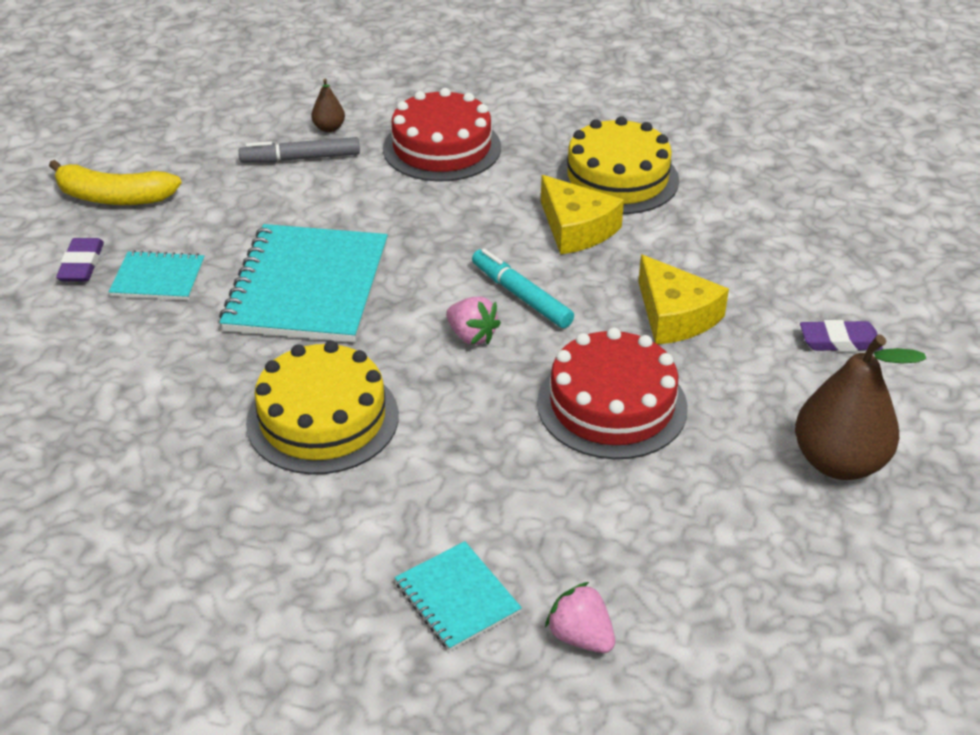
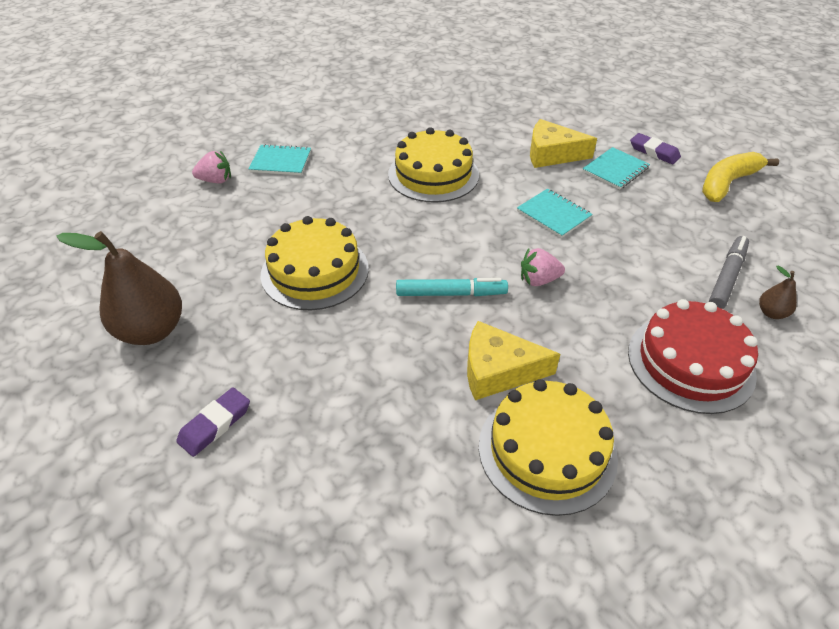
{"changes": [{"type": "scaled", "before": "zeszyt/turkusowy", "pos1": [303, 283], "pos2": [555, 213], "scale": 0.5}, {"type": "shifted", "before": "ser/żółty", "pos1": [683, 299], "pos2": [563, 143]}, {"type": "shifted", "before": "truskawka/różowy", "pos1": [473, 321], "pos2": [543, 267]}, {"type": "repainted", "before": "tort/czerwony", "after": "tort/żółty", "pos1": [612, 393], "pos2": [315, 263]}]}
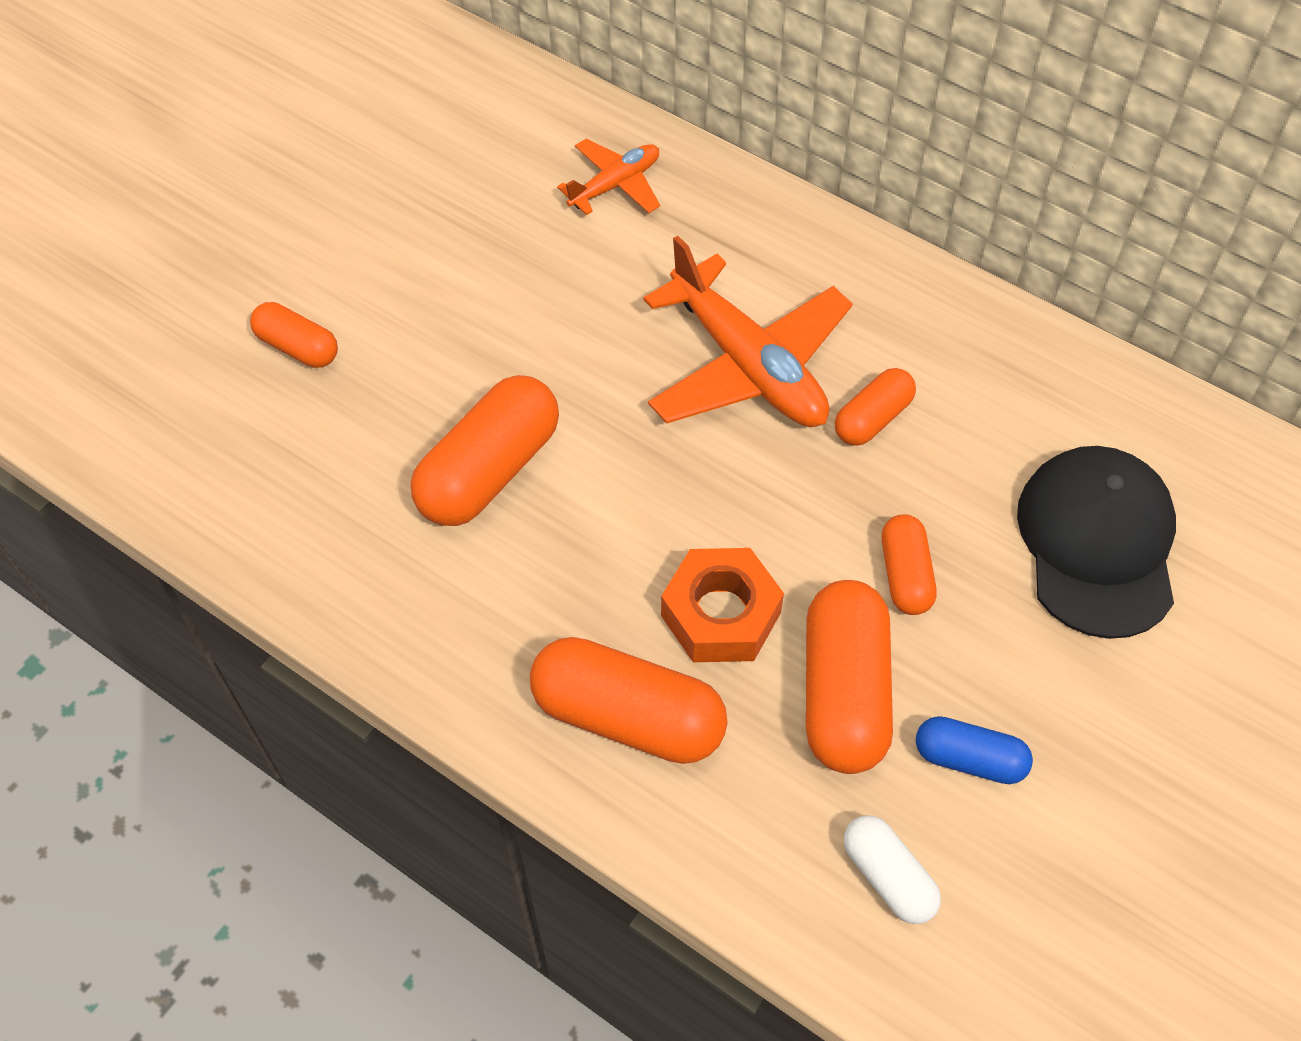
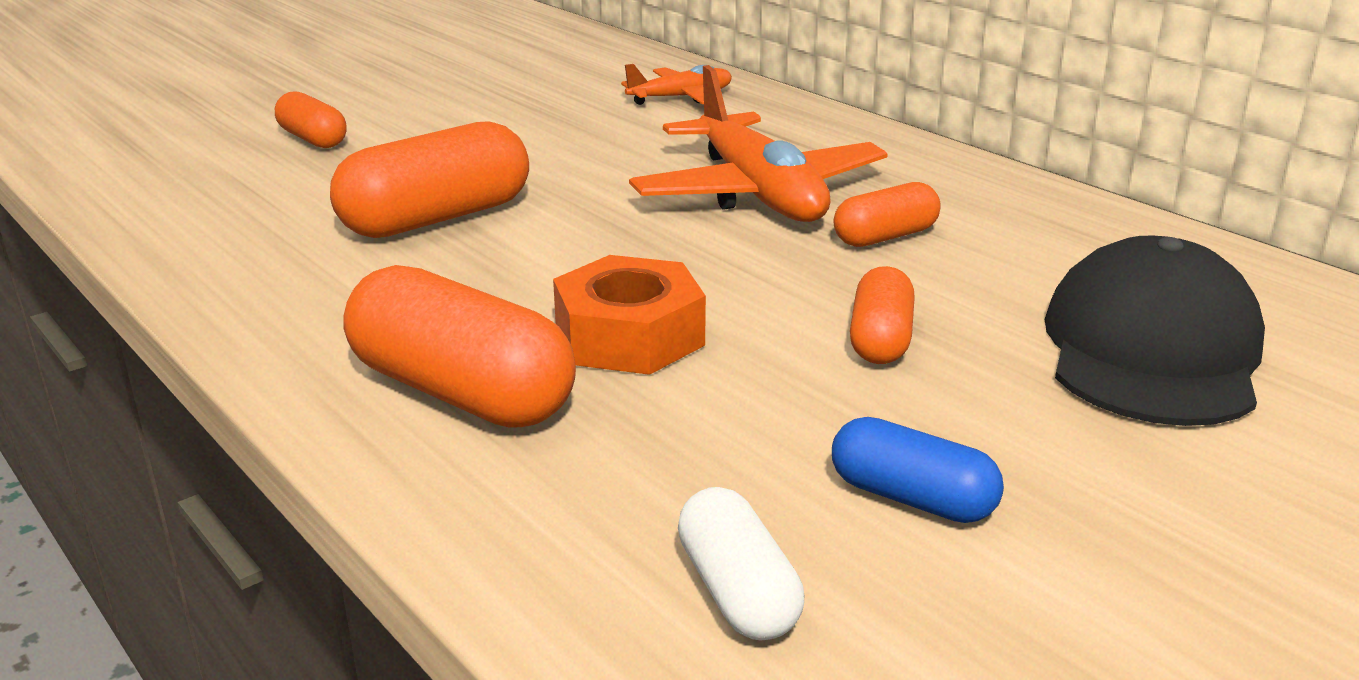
{"changes": [{"type": "gone", "before": "kapsułka/pomarańczowy", "pos1": [849, 677]}]}
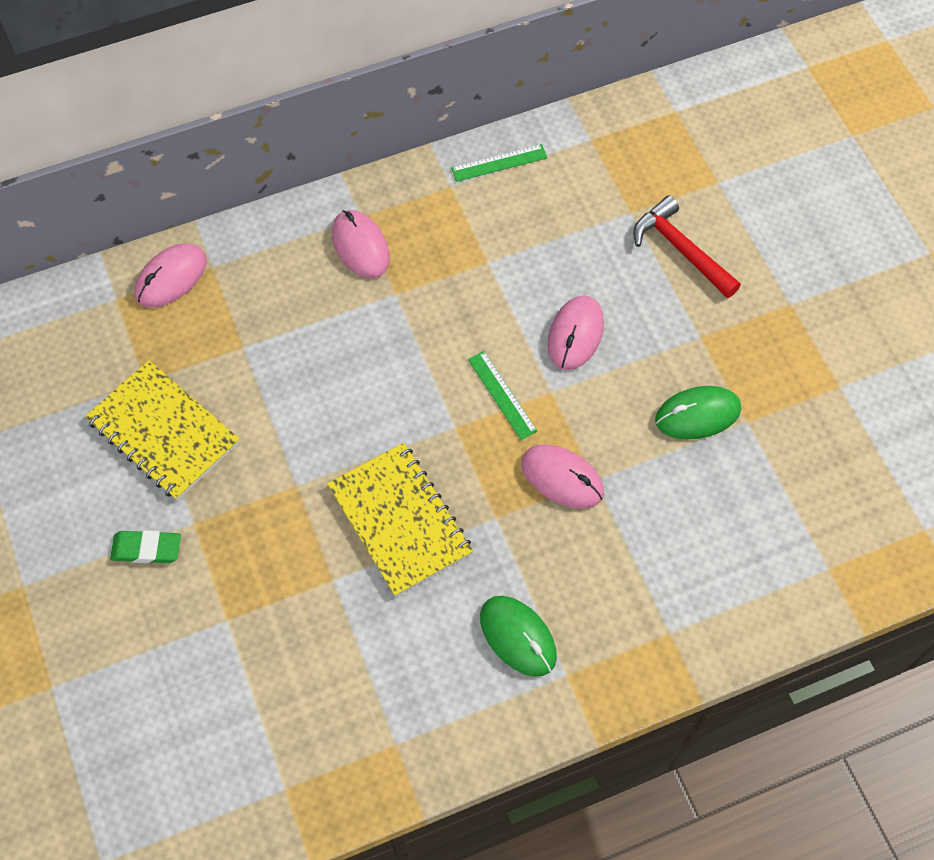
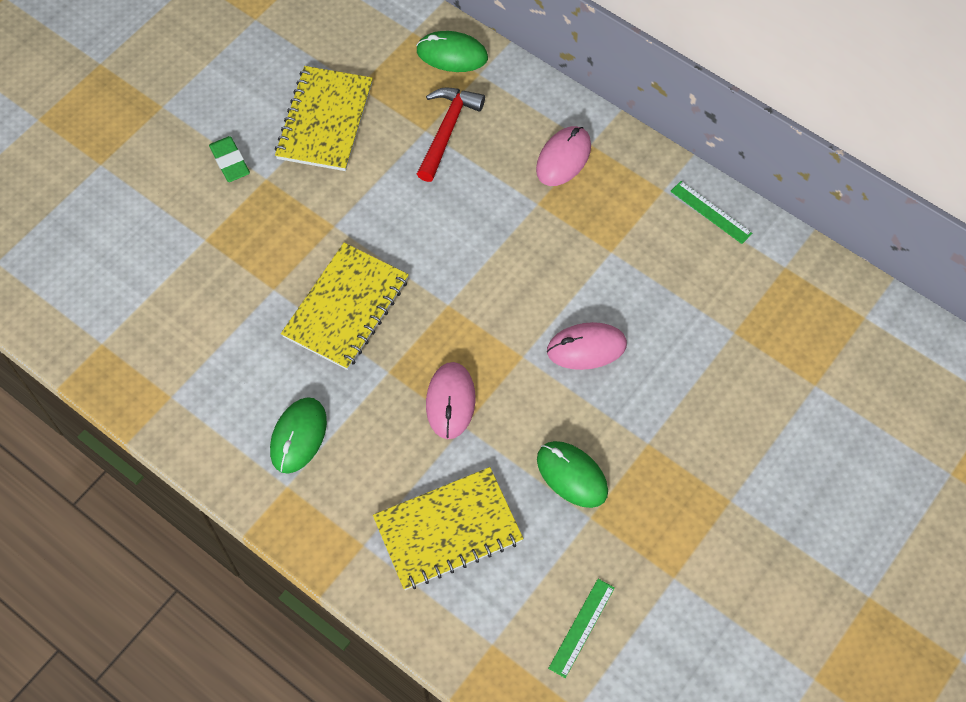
{"changes": [{"type": "shifted", "before": "młotek/czerwony", "pos1": [687, 246], "pos2": [451, 134]}, {"type": "repainted", "before": "myszka/różowy", "after": "myszka/zielony", "pos1": [171, 275], "pos2": [452, 51]}, {"type": "shifted", "before": "linijka/zielony", "pos1": [503, 395], "pos2": [581, 628]}, {"type": "new", "after": "zeszyt/żółty", "pos2": [448, 528]}]}
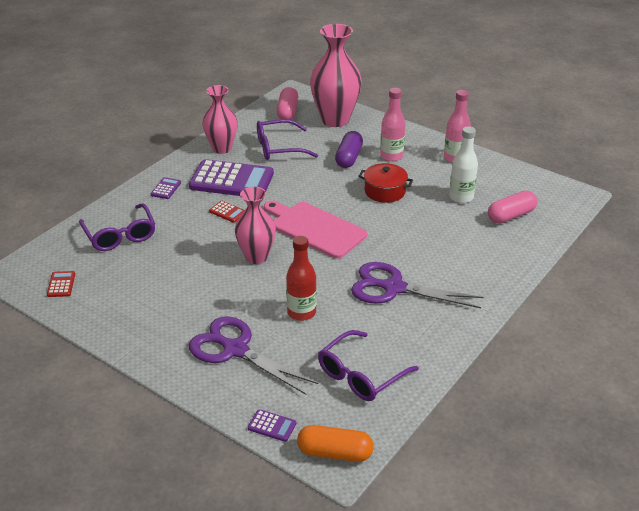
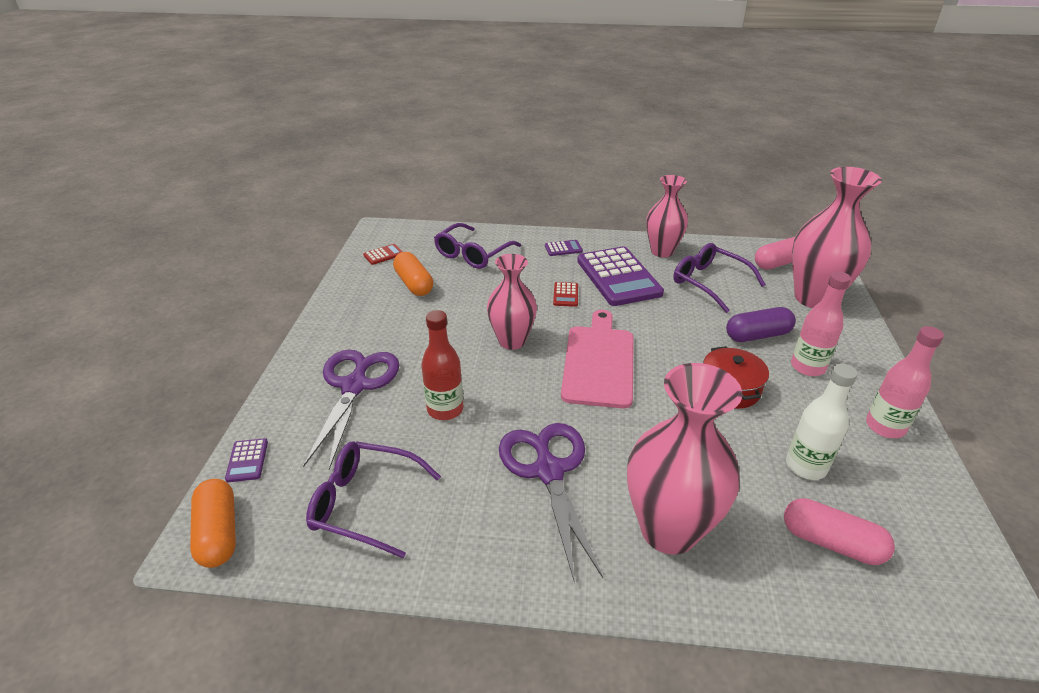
{"changes": [{"type": "new", "after": "kapsułka/pomarańczowy", "pos2": [413, 274]}, {"type": "new", "after": "wazon/różowy", "pos2": [684, 459]}]}
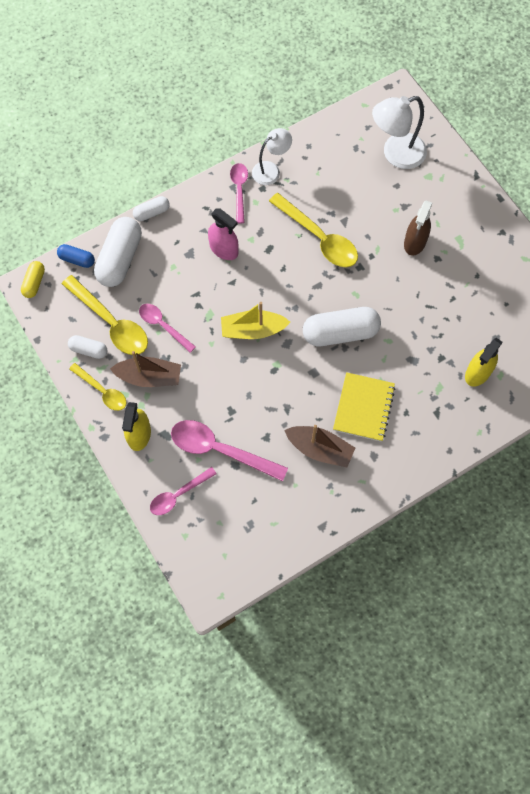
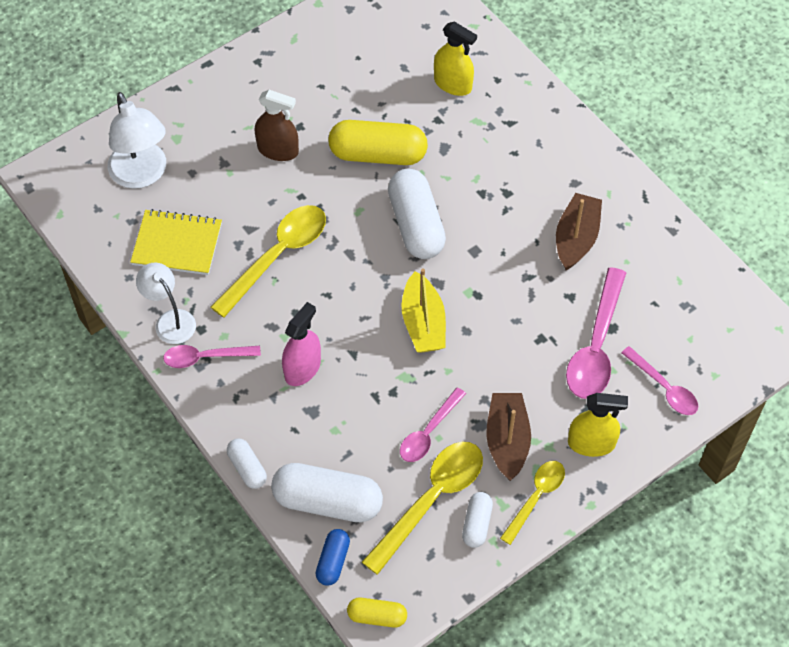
{"changes": [{"type": "shifted", "before": "zeszyt/żółty", "pos1": [364, 407], "pos2": [176, 242]}, {"type": "new", "after": "kapsułka/żółty", "pos2": [378, 142]}]}
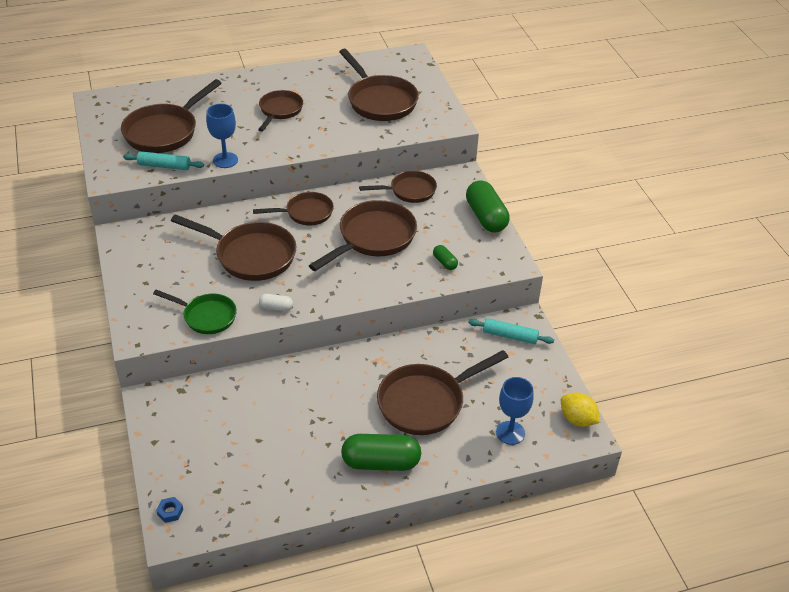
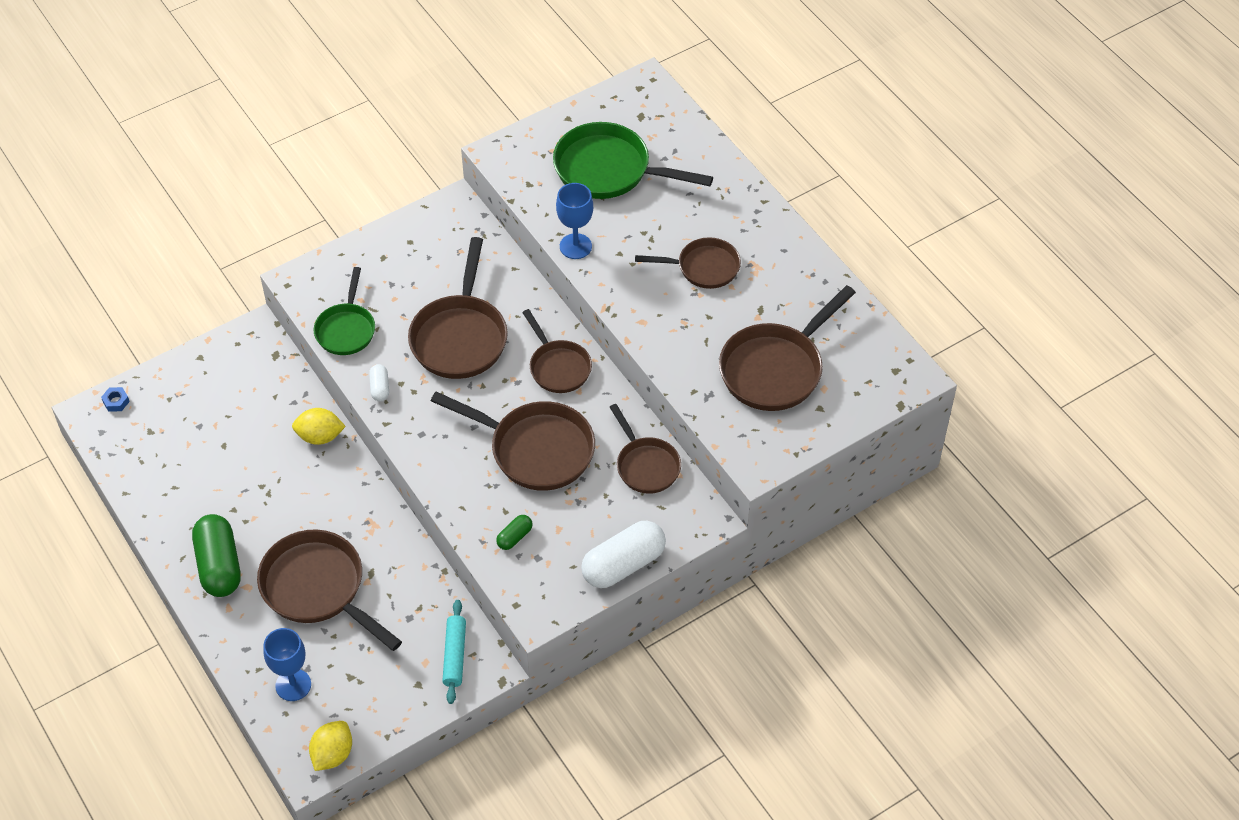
{"changes": [{"type": "repainted", "before": "patelnia/brązowy", "after": "patelnia/zielony", "pos1": [171, 116], "pos2": [633, 160]}, {"type": "gone", "before": "wałek do ciasta/turkusowy", "pos1": [163, 160]}, {"type": "repainted", "before": "kapsułka/zielony", "after": "kapsułka/biały", "pos1": [488, 206], "pos2": [623, 554]}, {"type": "new", "after": "cytryna/żółty", "pos2": [319, 426]}]}
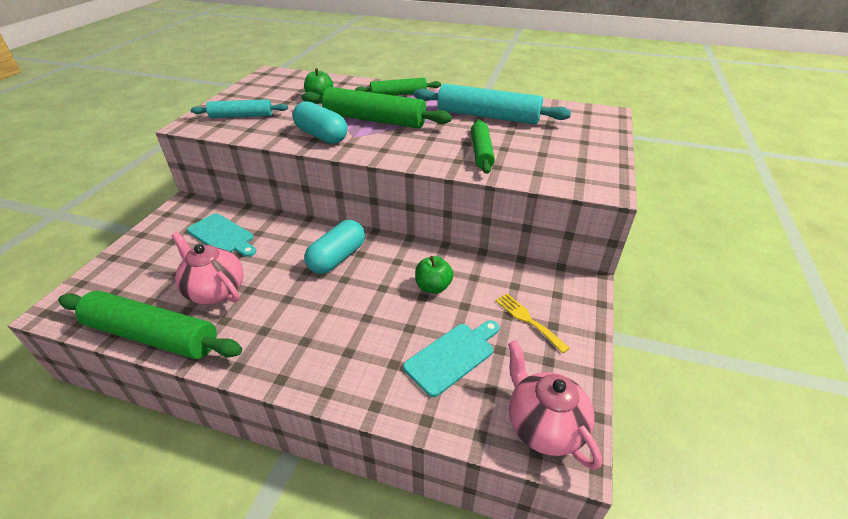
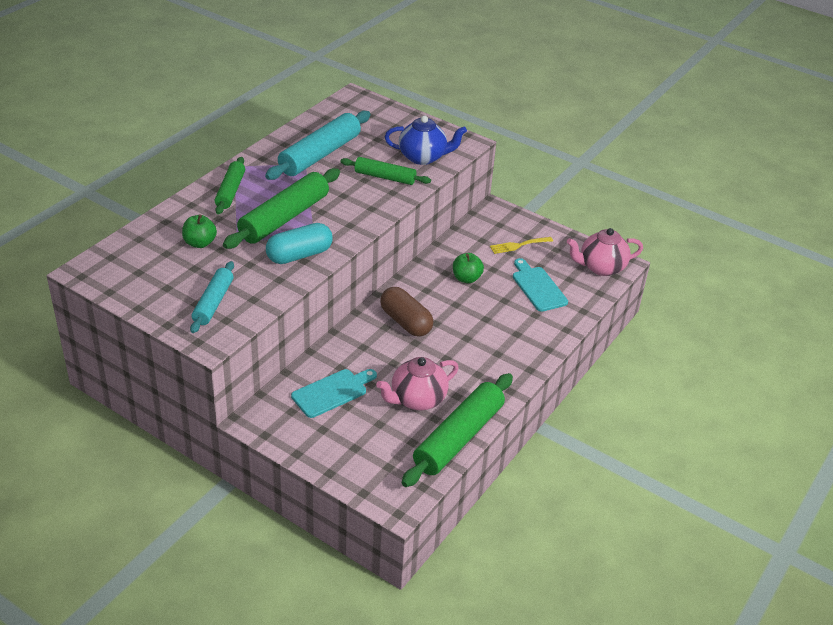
{"changes": [{"type": "repainted", "before": "kapsułka/turkusowy", "after": "kapsułka/brązowy", "pos1": [334, 247], "pos2": [406, 312]}, {"type": "new", "after": "imbryk/niebieski", "pos2": [426, 140]}]}
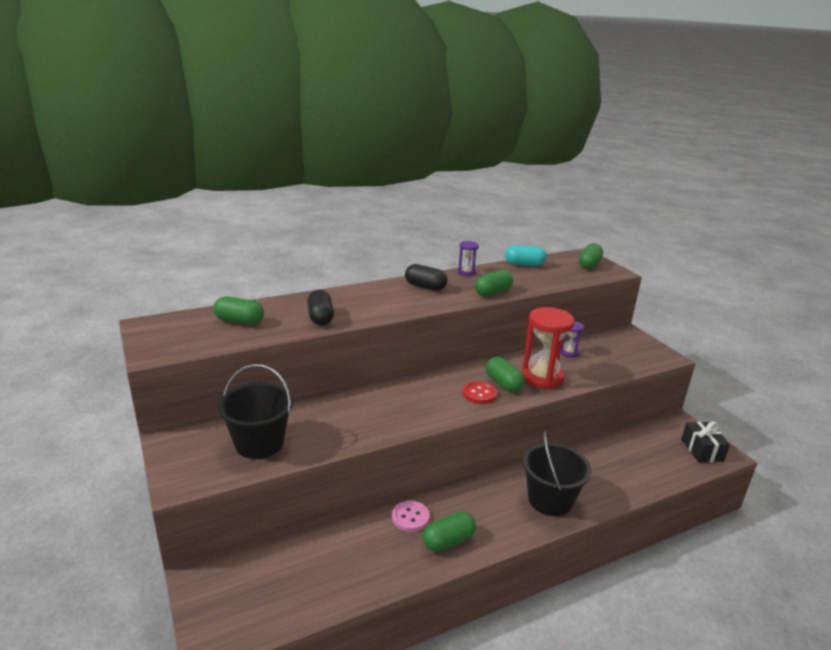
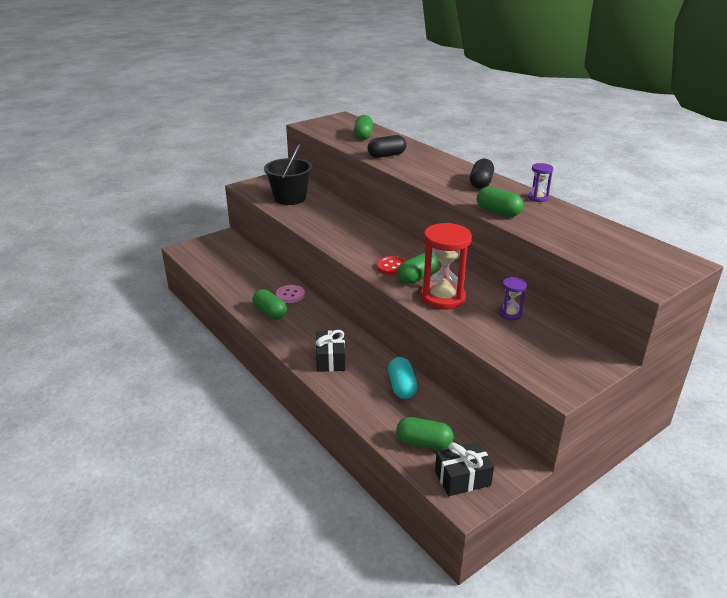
{"changes": [{"type": "shifted", "before": "kapsułka/zielony", "pos1": [591, 256], "pos2": [424, 433]}, {"type": "shifted", "before": "kapsułka/turkusowy", "pos1": [526, 255], "pos2": [403, 378]}, {"type": "swapped", "before": "wiadro/czarny", "after": "prezent/czarny", "pos1": [557, 473], "pos2": [330, 351]}]}
